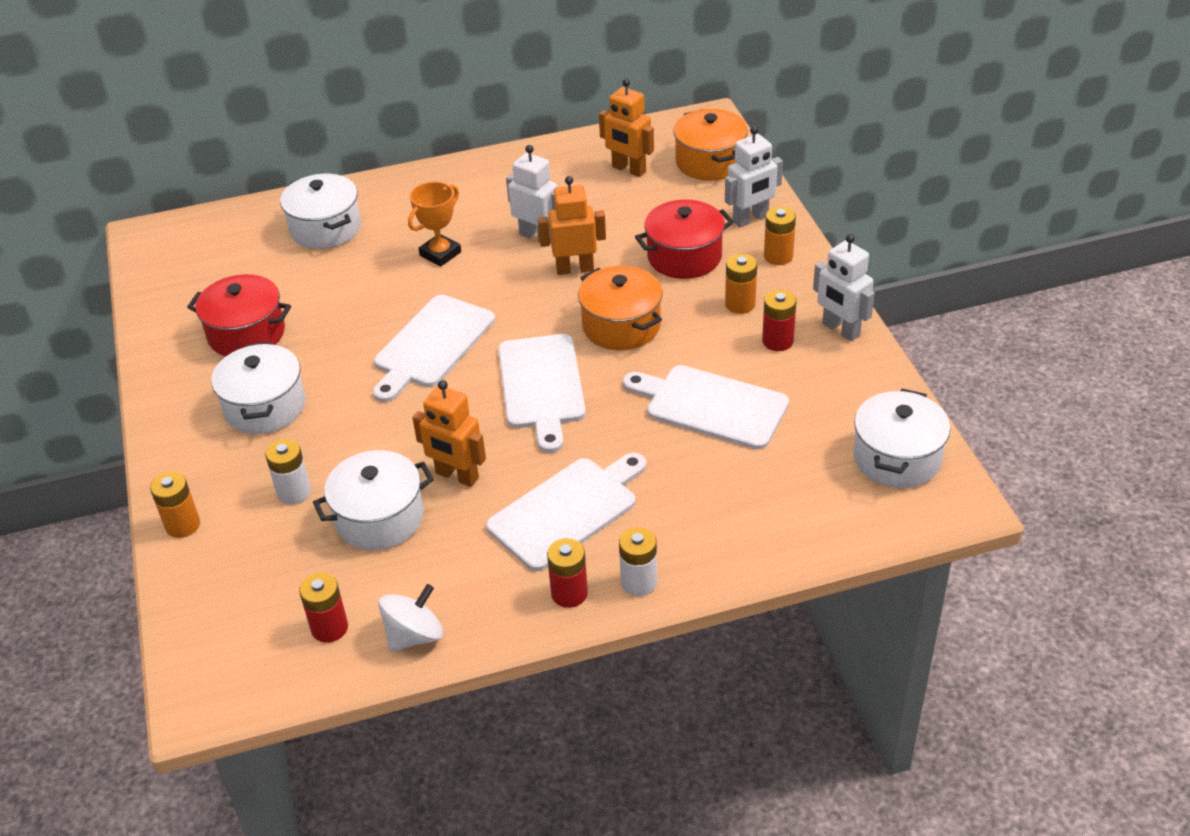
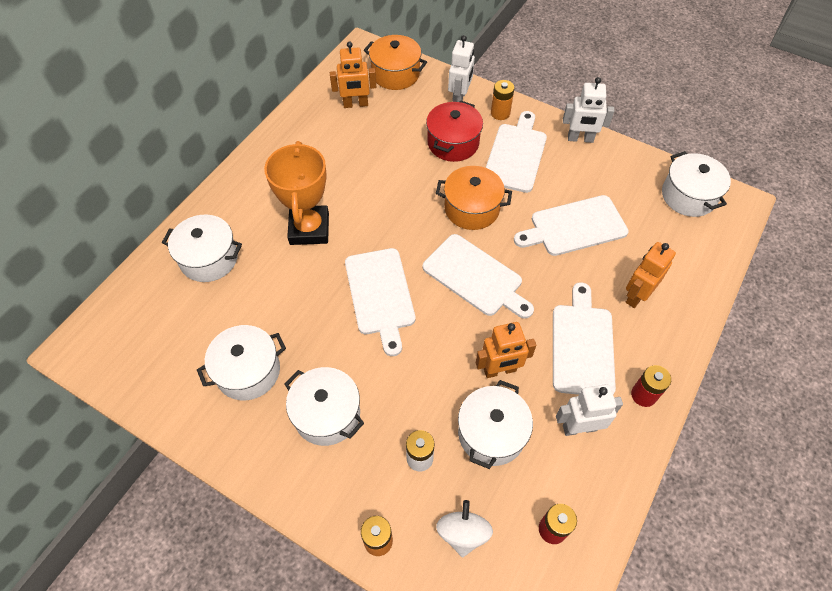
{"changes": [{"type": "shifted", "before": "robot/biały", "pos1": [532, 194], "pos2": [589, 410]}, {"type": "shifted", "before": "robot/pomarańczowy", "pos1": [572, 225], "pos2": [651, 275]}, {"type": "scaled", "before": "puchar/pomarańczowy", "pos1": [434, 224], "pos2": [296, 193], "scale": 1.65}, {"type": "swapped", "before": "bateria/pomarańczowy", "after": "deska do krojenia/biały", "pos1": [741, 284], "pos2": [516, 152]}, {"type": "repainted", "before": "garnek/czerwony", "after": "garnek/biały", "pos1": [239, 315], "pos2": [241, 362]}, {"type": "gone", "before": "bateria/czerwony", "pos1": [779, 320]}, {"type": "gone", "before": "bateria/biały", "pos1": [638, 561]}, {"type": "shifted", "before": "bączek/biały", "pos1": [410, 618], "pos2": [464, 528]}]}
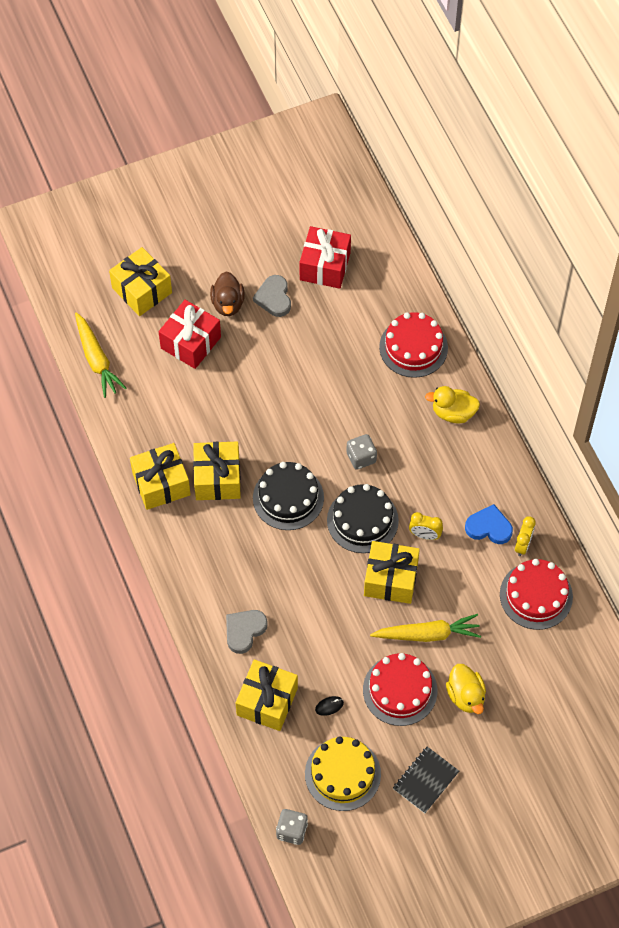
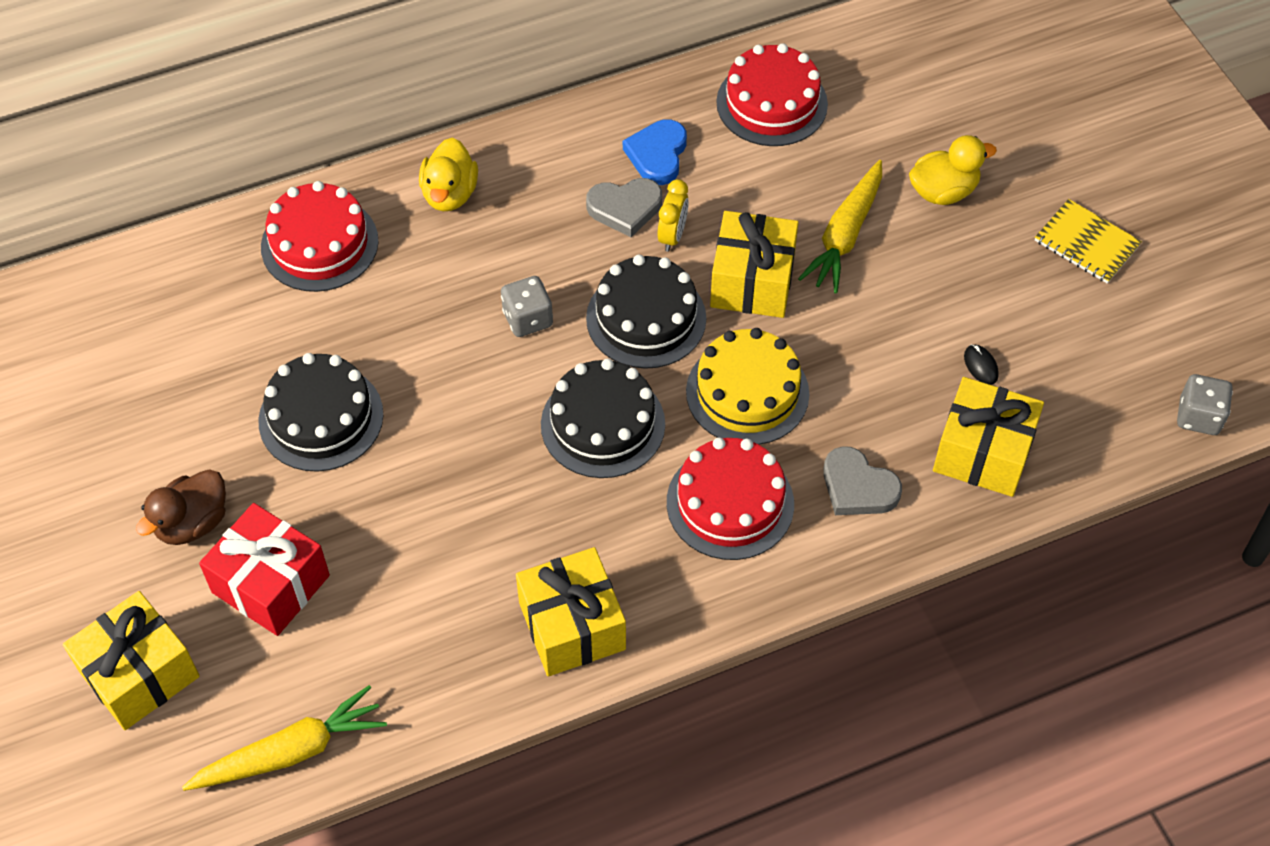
{"changes": [{"type": "gone", "before": "prezent/czerwony", "pos1": [325, 257]}, {"type": "rotated", "before": "kaczka/brązowy", "pos1": [227, 293], "pos2": [181, 507], "turn": 135}, {"type": "shifted", "before": "serce/szary", "pos1": [272, 296], "pos2": [624, 207]}, {"type": "gone", "before": "prezent/żółty", "pos1": [217, 471]}, {"type": "gone", "before": "budzik/żółty", "pos1": [525, 536]}, {"type": "rotated", "before": "marchewka/żółty", "pos1": [425, 628], "pos2": [840, 227], "turn": -150}, {"type": "shifted", "before": "tort/czerwony", "pos1": [400, 689], "pos2": [730, 498]}, {"type": "shifted", "before": "tort/żółty", "pos1": [343, 774], "pos2": [747, 386]}, {"type": "repainted", "before": "zeszyt/czarny", "after": "zeszyt/żółty", "pos1": [426, 779], "pos2": [1088, 241]}, {"type": "new", "after": "tort/czarny", "pos2": [320, 412]}]}
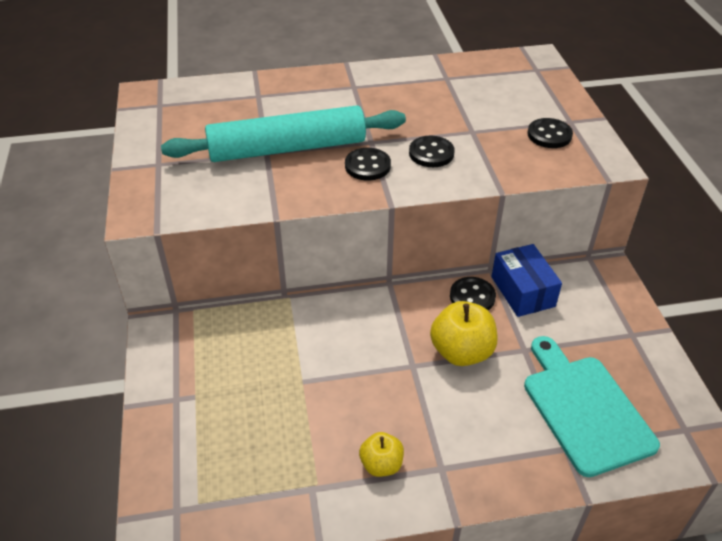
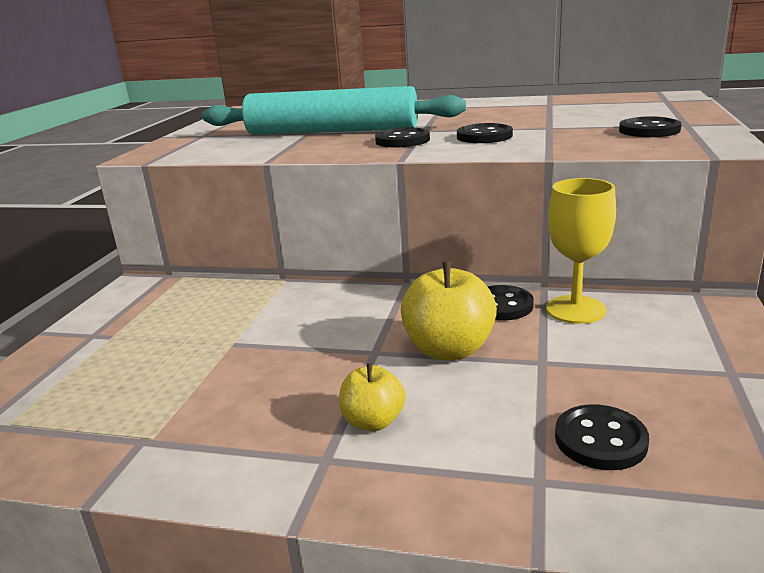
{"changes": [{"type": "swapped", "before": "pudełko/niebieski", "after": "kielich/żółty", "pos1": [526, 280], "pos2": [581, 251]}, {"type": "swapped", "before": "deska do krojenia/turkusowy", "after": "guzik/czarny", "pos1": [592, 406], "pos2": [602, 437]}, {"type": "shifted", "before": "jabłko/żółty", "pos1": [381, 454], "pos2": [372, 397]}]}
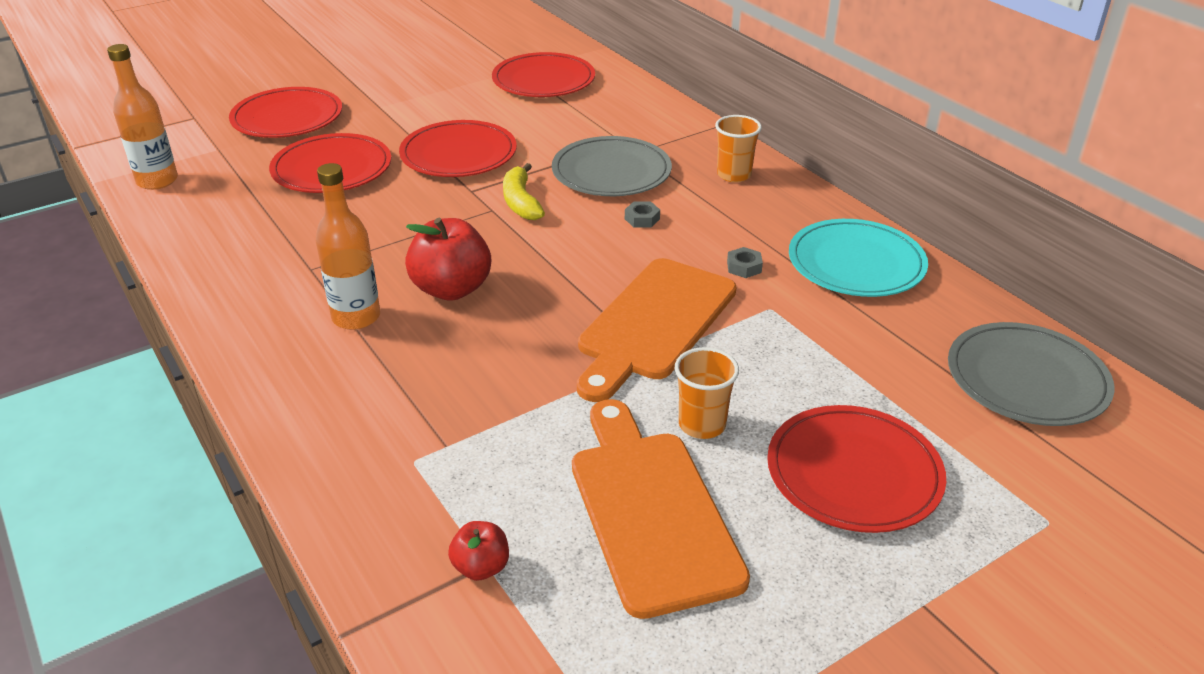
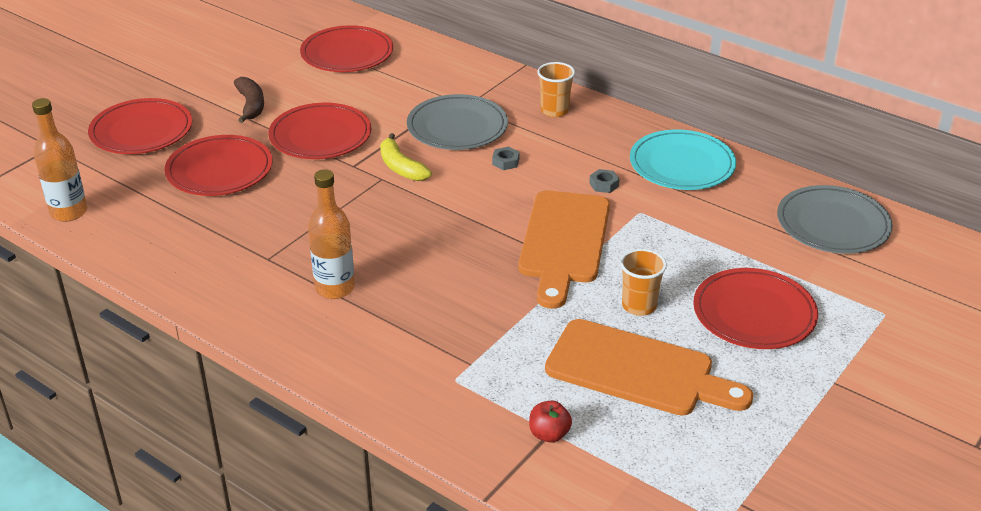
{"changes": [{"type": "gone", "before": "jabłko/czerwony", "pos1": [448, 259]}, {"type": "rotated", "before": "deska do krojenia/pomarańczowy", "pos1": [661, 509], "pos2": [649, 367], "turn": 150}, {"type": "new", "after": "banan/brązowy", "pos2": [249, 100]}]}
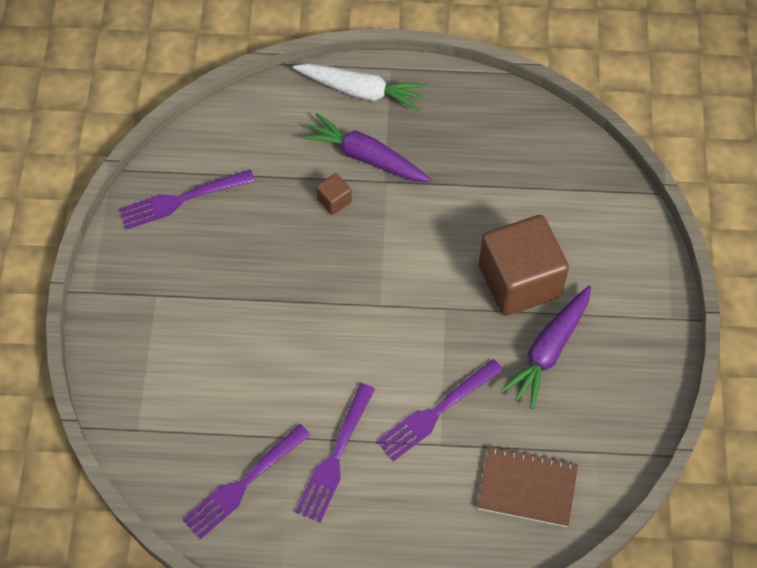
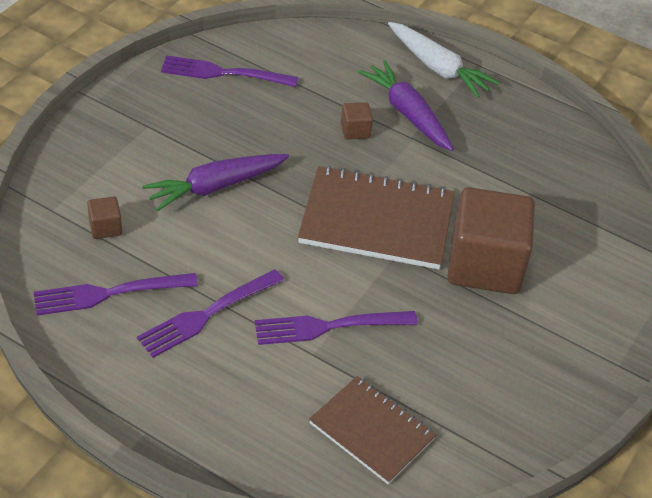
{"changes": [{"type": "shifted", "before": "marchewka/fioletowy", "pos1": [545, 347], "pos2": [215, 183]}, {"type": "new", "after": "zeszyt/brązowy", "pos2": [376, 217]}, {"type": "new", "after": "sześcian/brązowy", "pos2": [104, 217]}]}
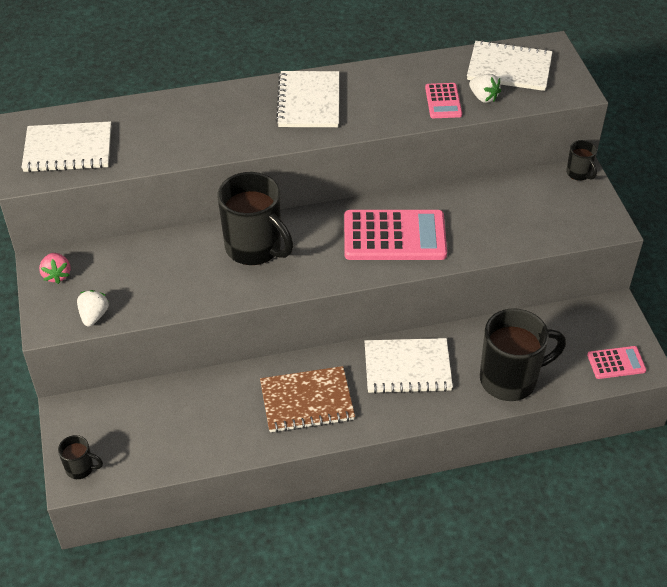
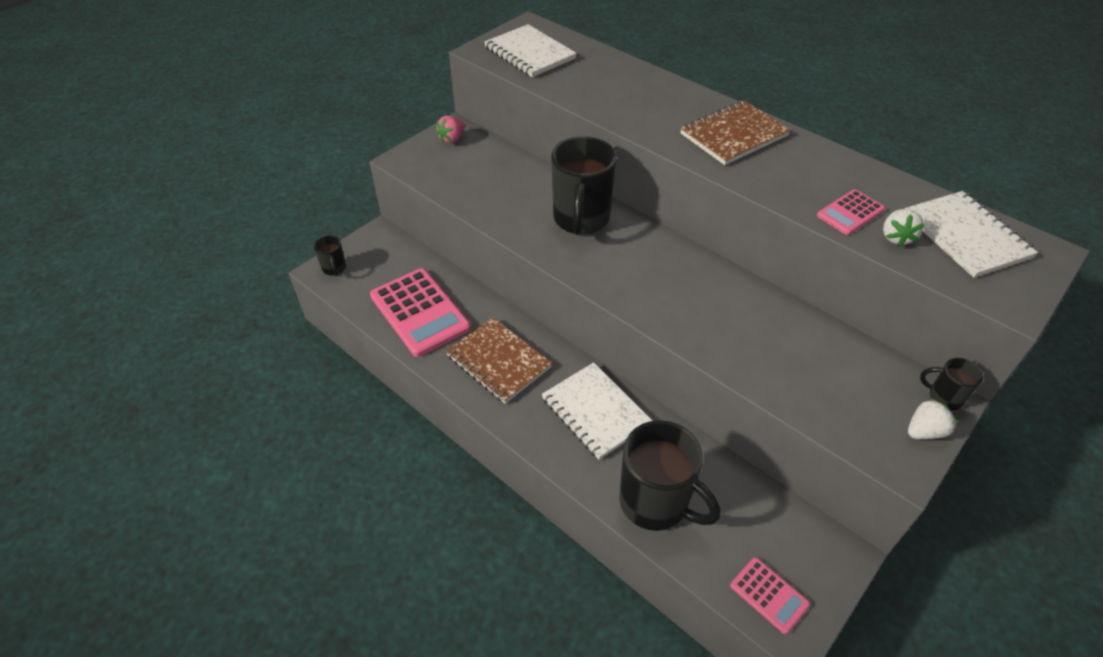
{"changes": [{"type": "repainted", "before": "zeszyt/biały", "after": "zeszyt/brązowy", "pos1": [307, 99], "pos2": [735, 132]}, {"type": "rotated", "before": "kubek/czarny", "pos1": [581, 160], "pos2": [952, 384], "turn": 90}, {"type": "shifted", "before": "kalkulator/różowy", "pos1": [395, 235], "pos2": [420, 312]}, {"type": "shifted", "before": "truskawka/biały", "pos1": [93, 308], "pos2": [932, 418]}]}
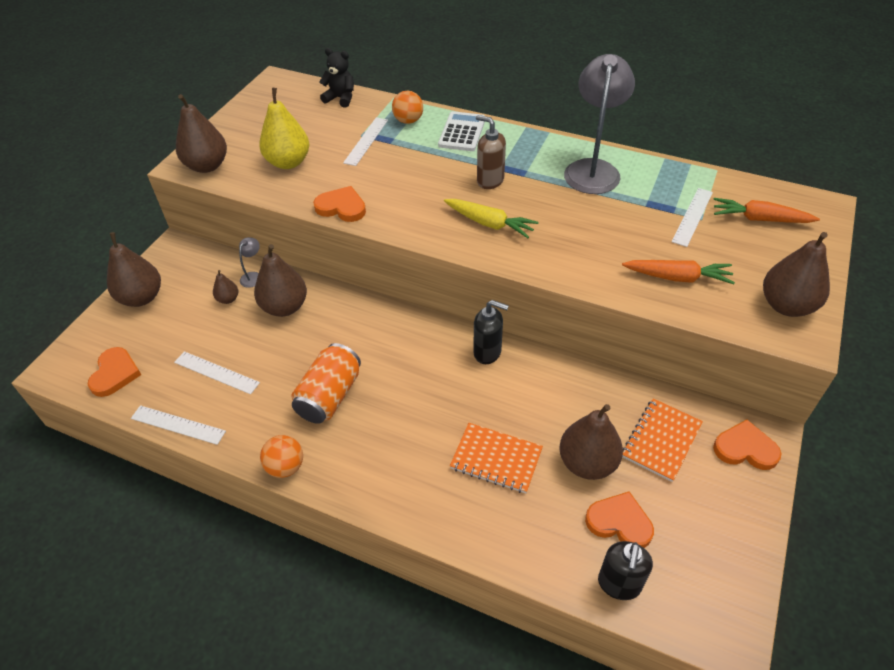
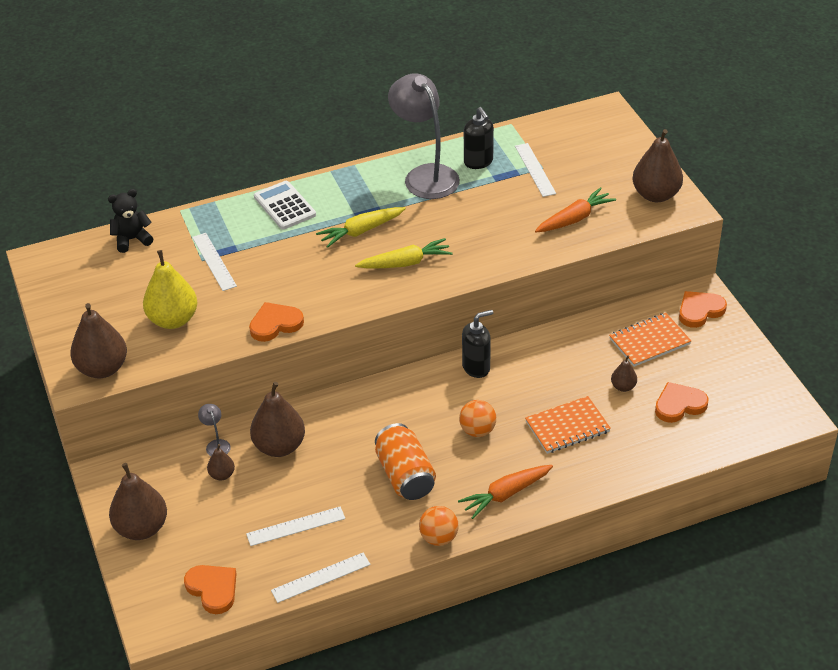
{"changes": [{"type": "shifted", "before": "piłka/pomarańczowy", "pos1": [407, 107], "pos2": [477, 418]}, {"type": "swapped", "before": "dozownik mydła/brązowy", "after": "marchewka/żółty", "pos1": [491, 152], "pos2": [361, 227]}, {"type": "shifted", "before": "marchewka/pomarańczowy", "pos1": [766, 210], "pos2": [505, 492]}, {"type": "rotated", "before": "zeszyt/pomarańczowy", "pos1": [662, 440], "pos2": [650, 340], "turn": 75}, {"type": "scaled", "before": "gruszka/brązowy", "pos1": [591, 442], "pos2": [624, 373], "scale": 0.49}, {"type": "shifted", "before": "dozownik mydła/czarny", "pos1": [625, 570], "pos2": [479, 138]}]}
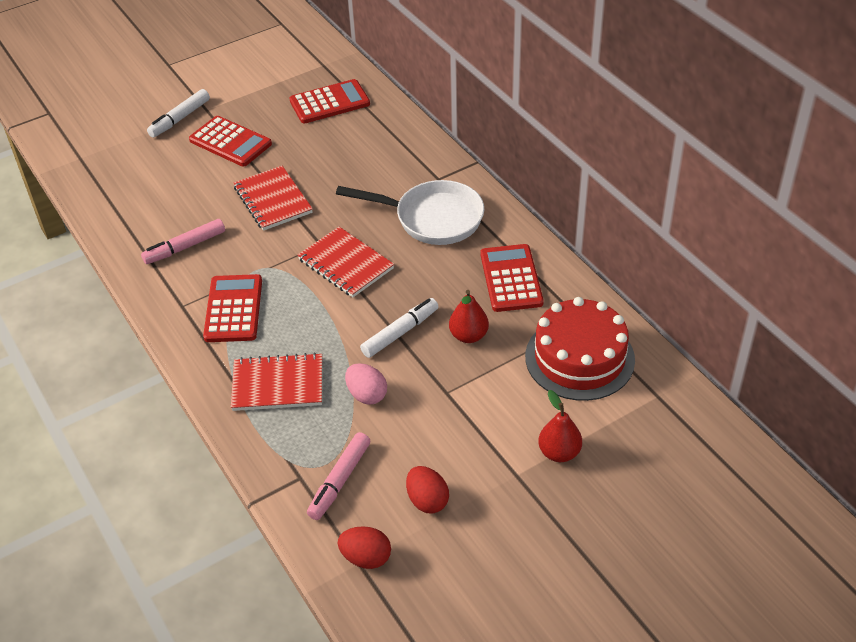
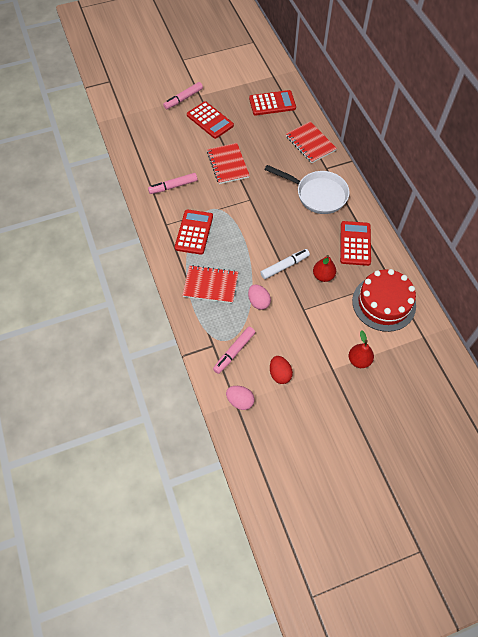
{"changes": [{"type": "repainted", "before": "flamaster/biały", "after": "flamaster/różowy", "pos1": [178, 113], "pos2": [183, 95]}, {"type": "shifted", "before": "zeszyt/czerwony", "pos1": [346, 262], "pos2": [311, 142]}, {"type": "repainted", "before": "jajko/czerwony", "after": "jajko/różowy", "pos1": [364, 547], "pos2": [240, 398]}]}
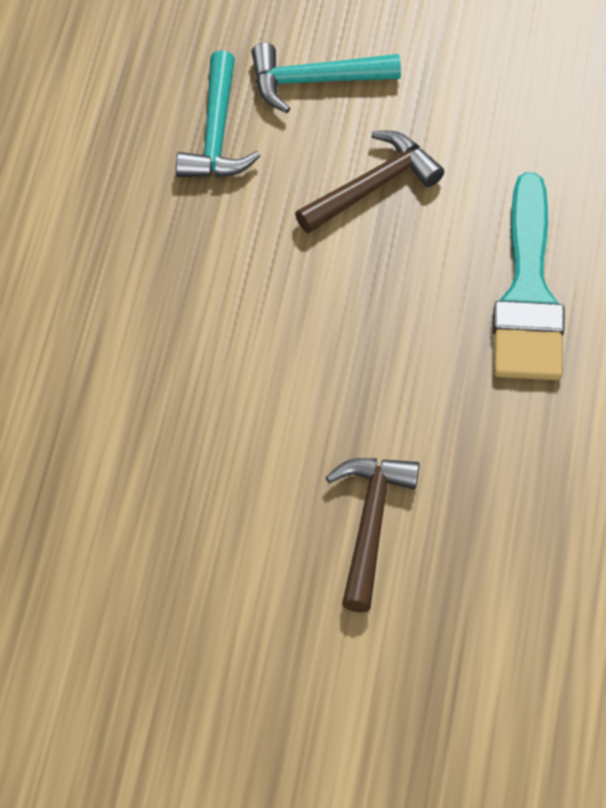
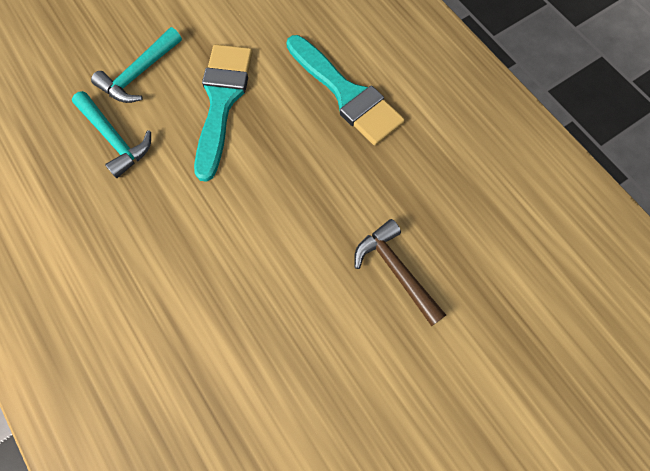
{"changes": [{"type": "swapped", "before": "młotek/brązowy", "after": "pędzel/turkusowy", "pos1": [369, 182], "pos2": [223, 113]}]}
